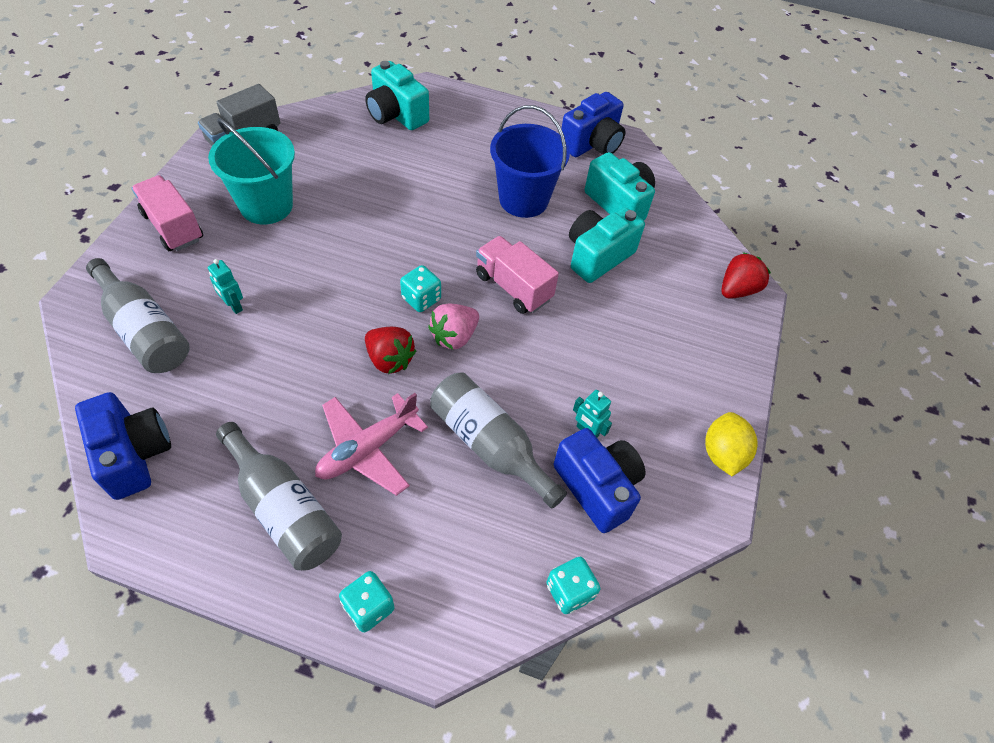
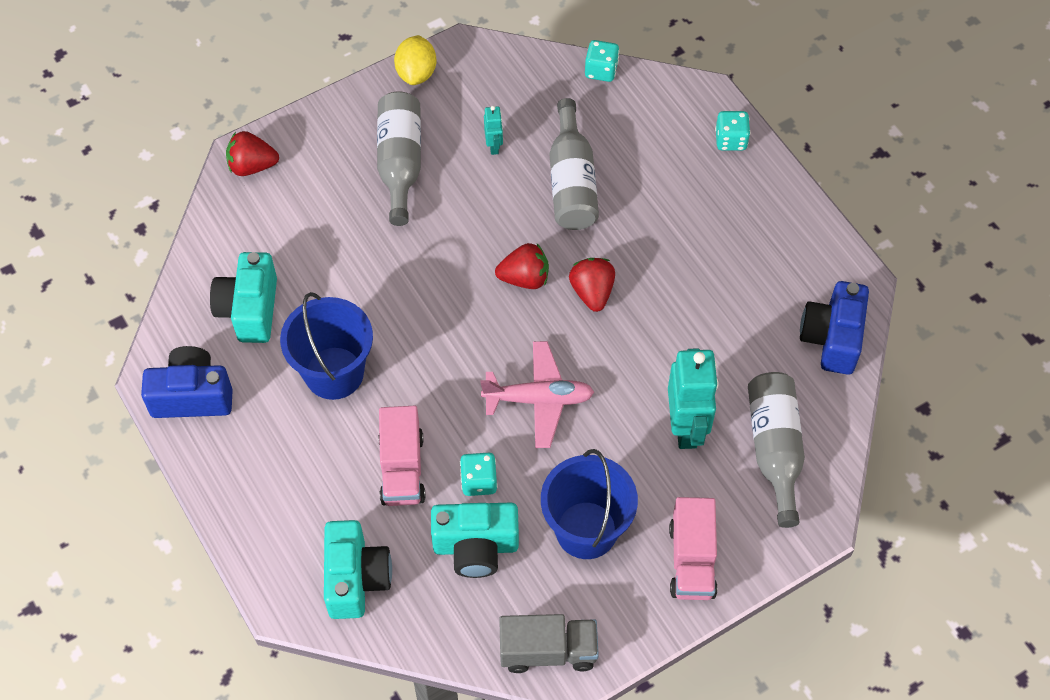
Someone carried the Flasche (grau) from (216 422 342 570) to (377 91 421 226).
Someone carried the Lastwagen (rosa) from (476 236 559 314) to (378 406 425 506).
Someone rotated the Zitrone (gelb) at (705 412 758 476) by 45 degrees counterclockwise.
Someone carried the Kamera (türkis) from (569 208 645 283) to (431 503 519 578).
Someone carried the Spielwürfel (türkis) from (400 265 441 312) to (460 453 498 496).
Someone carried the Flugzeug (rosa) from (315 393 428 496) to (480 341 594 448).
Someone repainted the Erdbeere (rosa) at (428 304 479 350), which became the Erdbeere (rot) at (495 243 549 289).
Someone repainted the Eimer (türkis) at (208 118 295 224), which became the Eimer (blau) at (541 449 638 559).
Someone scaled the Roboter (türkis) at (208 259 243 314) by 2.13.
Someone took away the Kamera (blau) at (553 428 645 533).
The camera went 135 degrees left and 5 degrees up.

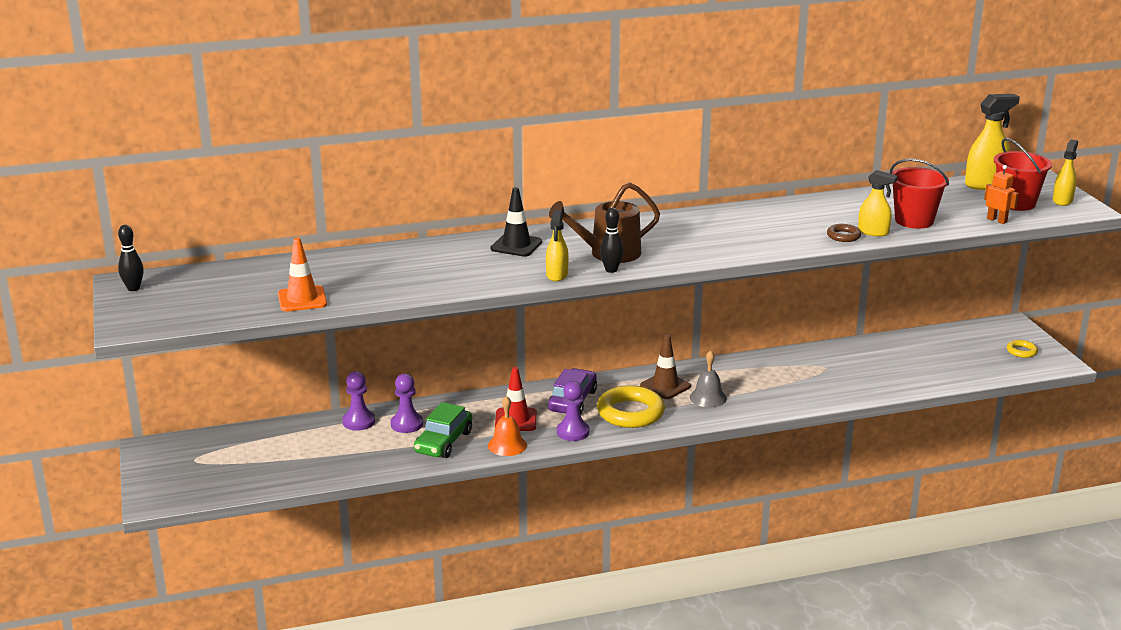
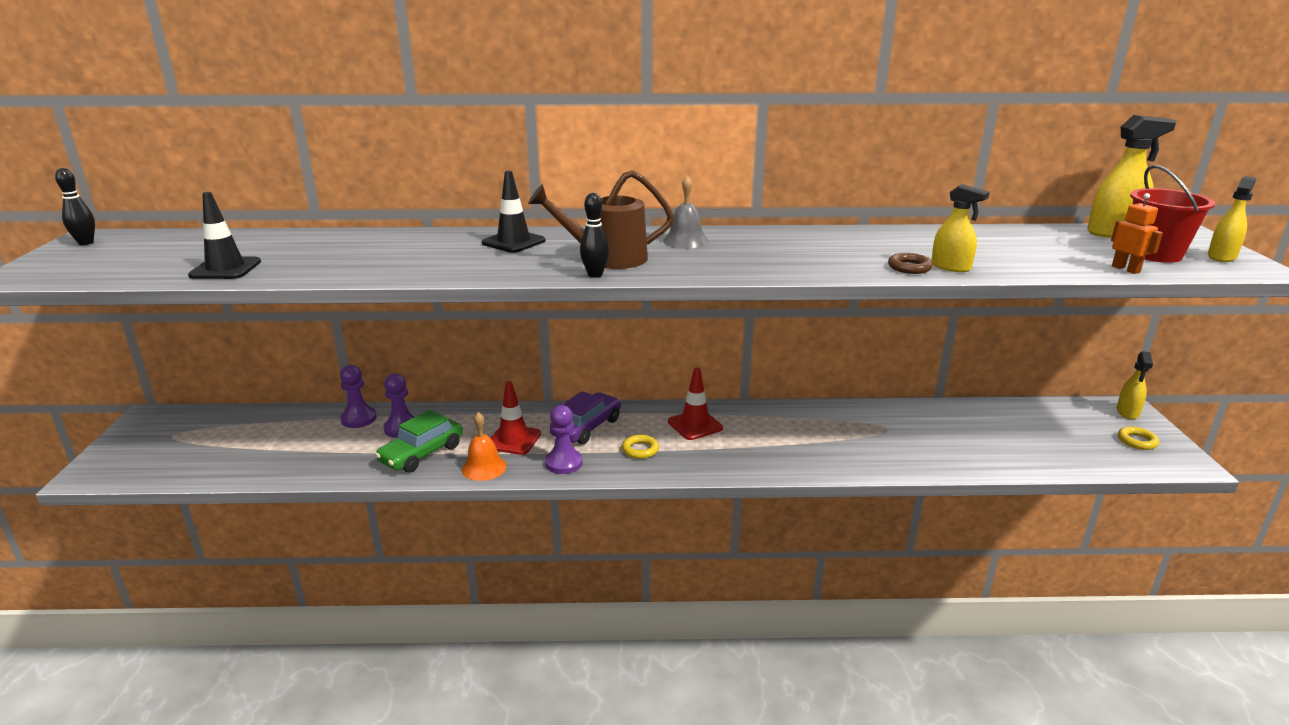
Someone repainted the Leitkegel (orange) at (278 237 327 312), which became the Leitkegel (schwarz) at (188 192 261 279).
Someone scaled the Ring (gelb) at (597 385 665 428) by 0.48.
Someone carried the Glocke (grau) from (690 350 727 407) to (663 175 709 249).
Someone repainted the Leitkegel (braun) at (640 335 691 399), which became the Leitkegel (rot) at (668 368 723 440).
Someone carried the Sprühflasche (gelb) from (546 210 569 281) to (1117 351 1153 419).
Someone took away the Eimer (rot) at (890 159 949 229).
The camera went 15 degrees right and 0 degrees up.

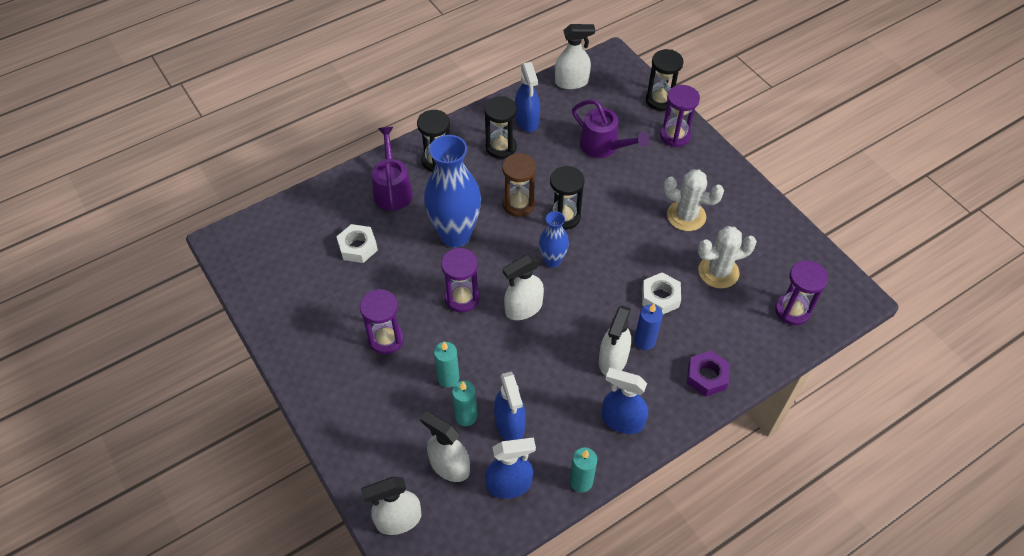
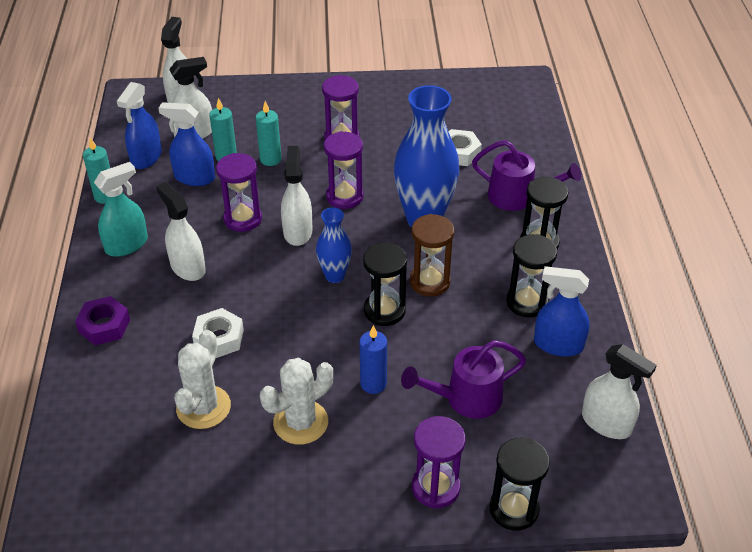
Someone repainted the Sprühflasche (blau) at (602 368 648 434), which became the Sprühflasche (türkis) at (94 162 148 257).
Someone carried the Sanduhr (lila) from (775 260 828 325) to (216 153 262 232).
Someone carried the Kerze (blau) from (634 303 663 350) to (359 325 387 394).
Someone rotated the Sprühflasche (weiß) at (555 24 595 89) by 75 degrees counterclockwise.
The camera went 120 degrees right and 10 degrees down.

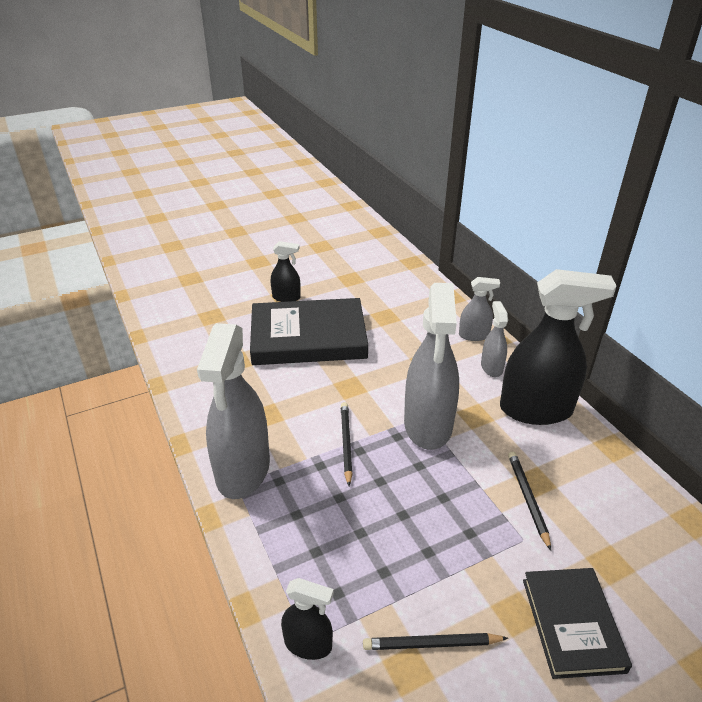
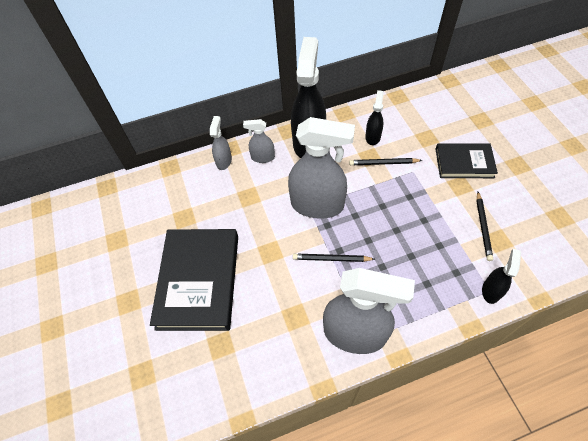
Someone carried the Sprühflasche (schwarz) from (271 241 301 302) to (365 90 384 145).
The camera went 80 degrees left and 20 degrees up.

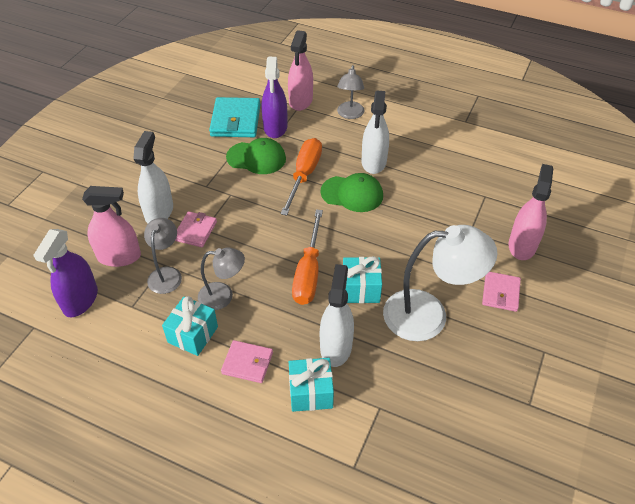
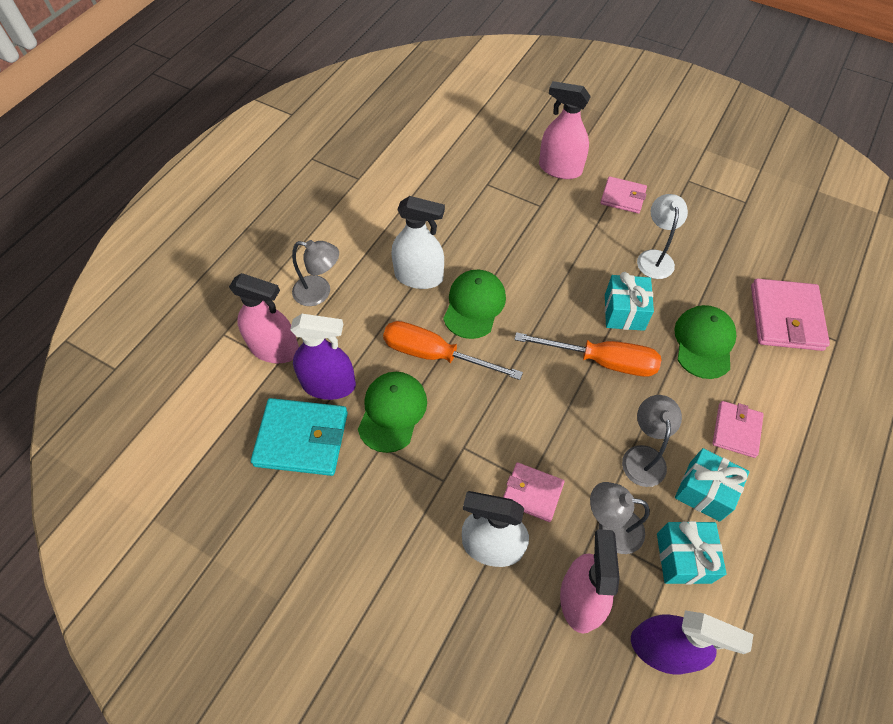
Someone scaled the Lampe (weiß) at (383 225 497 341) by 0.57.
Someone carried the Geschenk (türkis) from (289 358 334 412) to (657 521 727 584).
Someone swapped the Sprühflasche (weiß) at (320 264 354 367) for the Kappe (grün) at (674 305 736 379).
Someone put down the Geldbörse (rosa) at (751 278 830 351).
The camera went 85 degrees left and 10 degrees up.

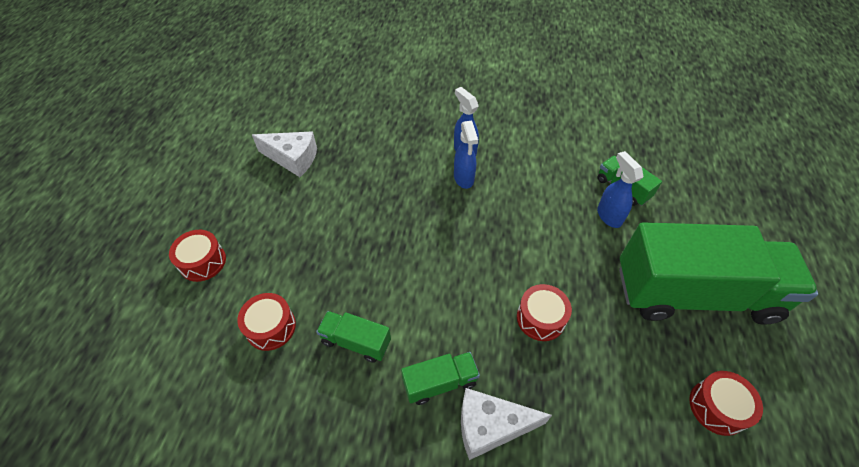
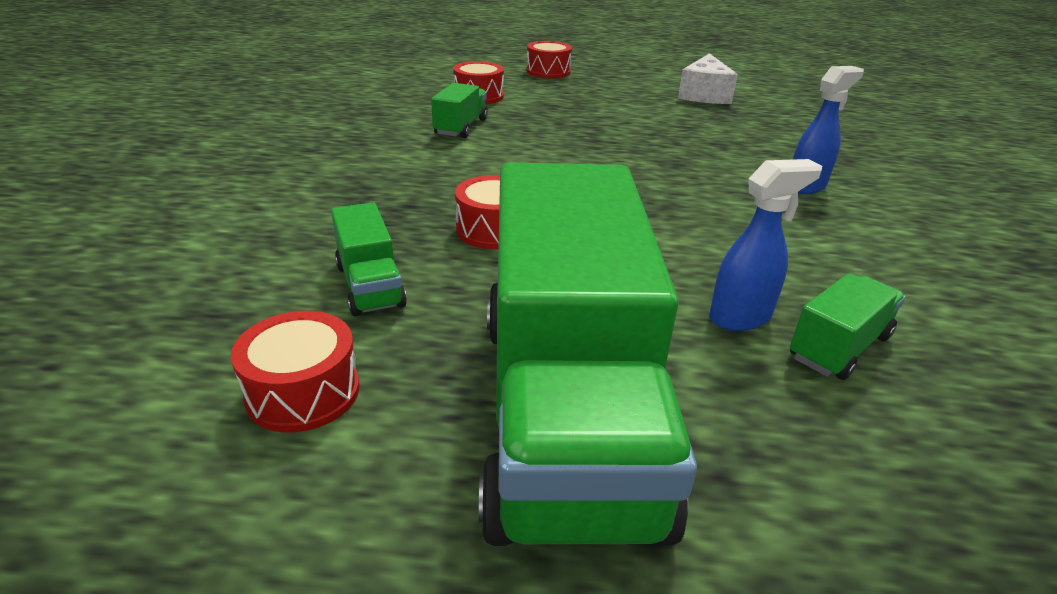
Someone carried the Lastwagen (grün) from (401 352 480 405) to (331 203 407 316).
Someone took away the Sprühflasche (blau) at (454 121 478 189).
Someone took away the Käse (weiß) at (461 388 552 460).
The camera went 85 degrees right and 20 degrees down.

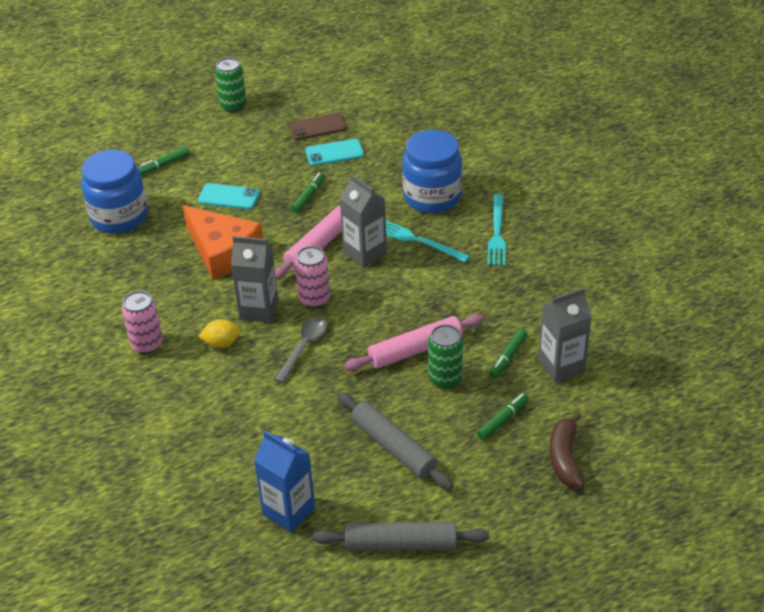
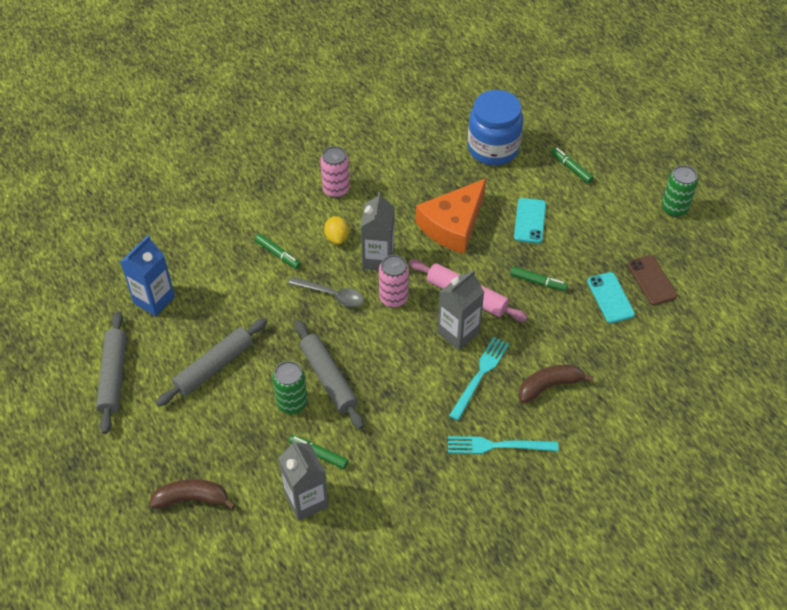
Someone carried the Filzstift (grün) from (477 393 529 440) to (255 234 301 269).
Someone repainted the Nudelholz (rosa) at (344 314 484 371), which became the Nudelholz (grau) at (295 320 364 429).
Someone swapped the Einmachglas (blau) at (402 130 462 213) for the Banane (braun) at (518 364 594 403).
The camera went 85 degrees right and 10 degrees up.

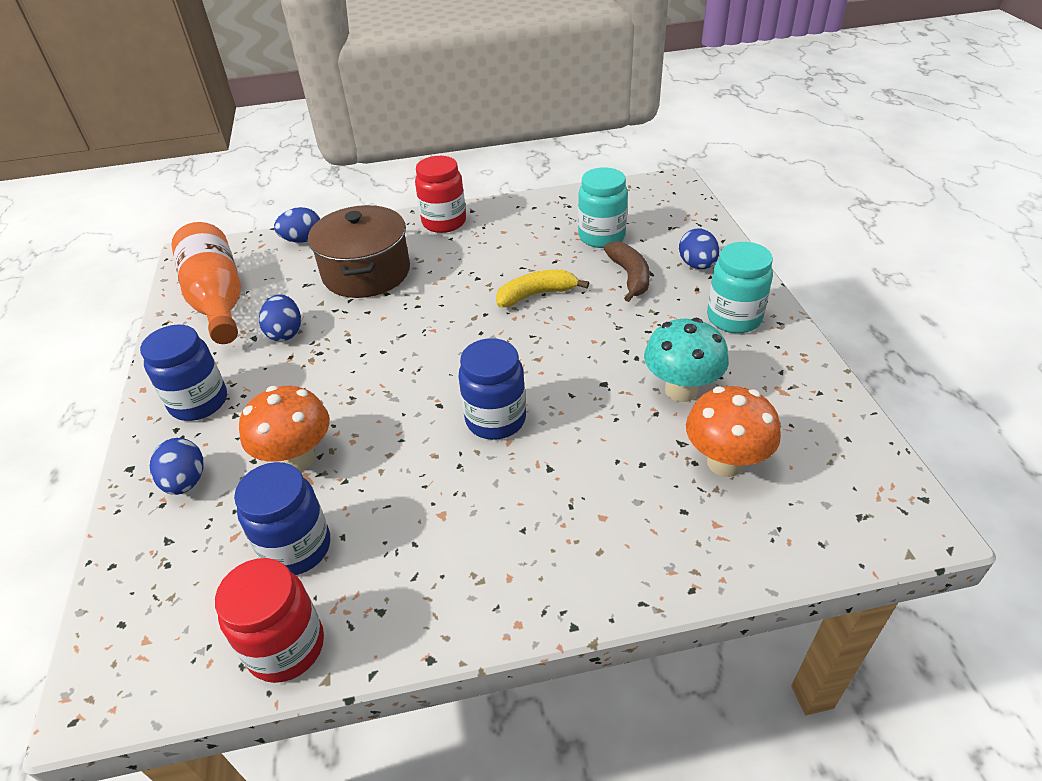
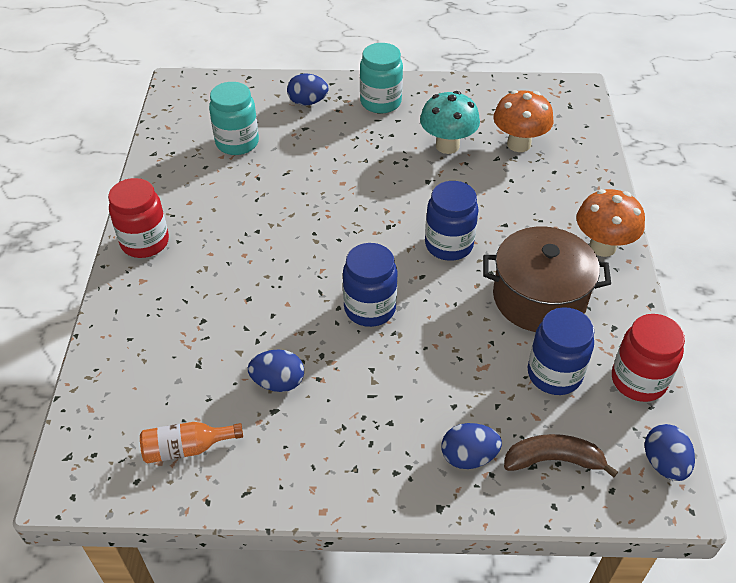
Someone scaled the Flasche (orange) at (171 222 241 344) by 0.51.
Someone carried the Einmachglas (blau) from (140 325 227 421) to (343 243 398 327).
Someone carried the Kochtopf (braun) from (308 205 410 298) to (483 226 611 332).
Someone carried the Banane (braun) from (604 241 650 302) to (504 434 618 477).
Someone carried the Pilz (orange) from (239 386 330 472) to (576 189 645 257).
Someone carried the Ei (blau) from (274 207 320 243) to (645 424 695 481).
Someone took away the Banane (gelb) at (496 270 589 307).
The camera went 80 degrees left and 5 degrees up.

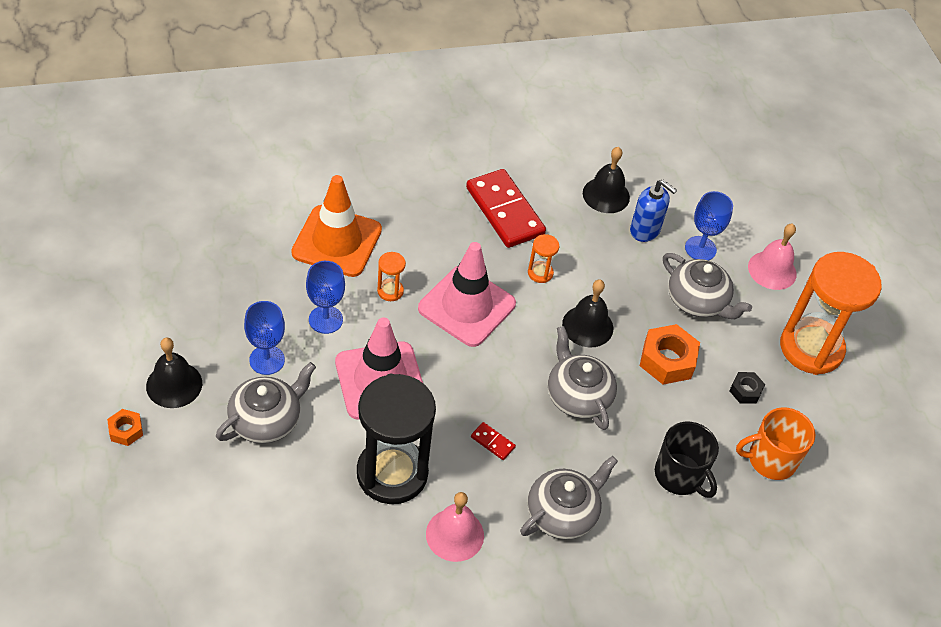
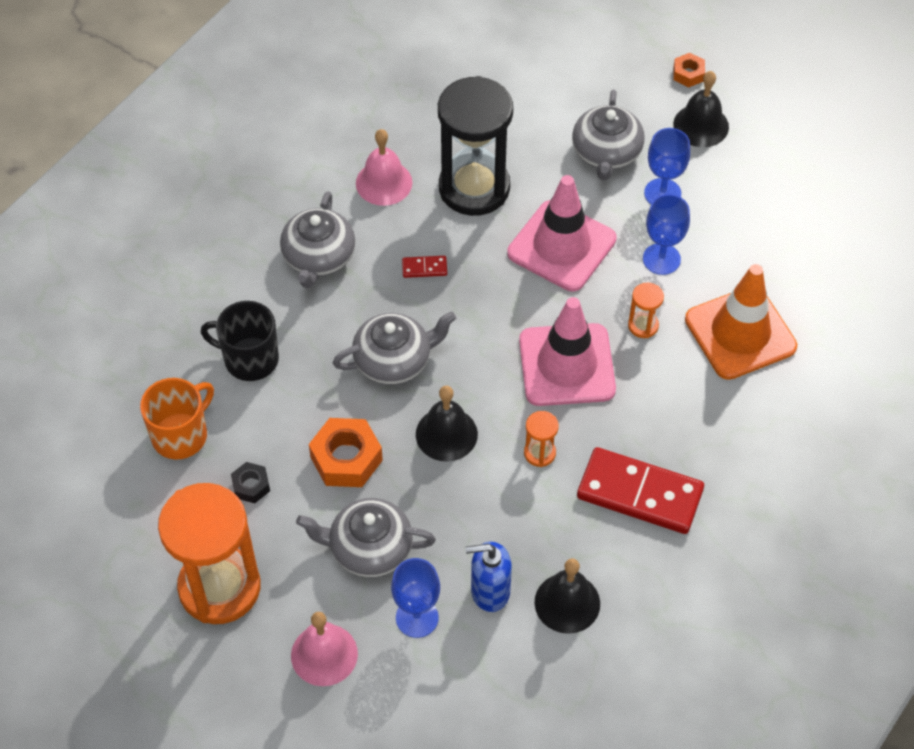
Someone rotated the Teekanne (grau) at (548 326 617 430) by 45 degrees counterclockwise.
The camera went 145 degrees right and 5 degrees up.

